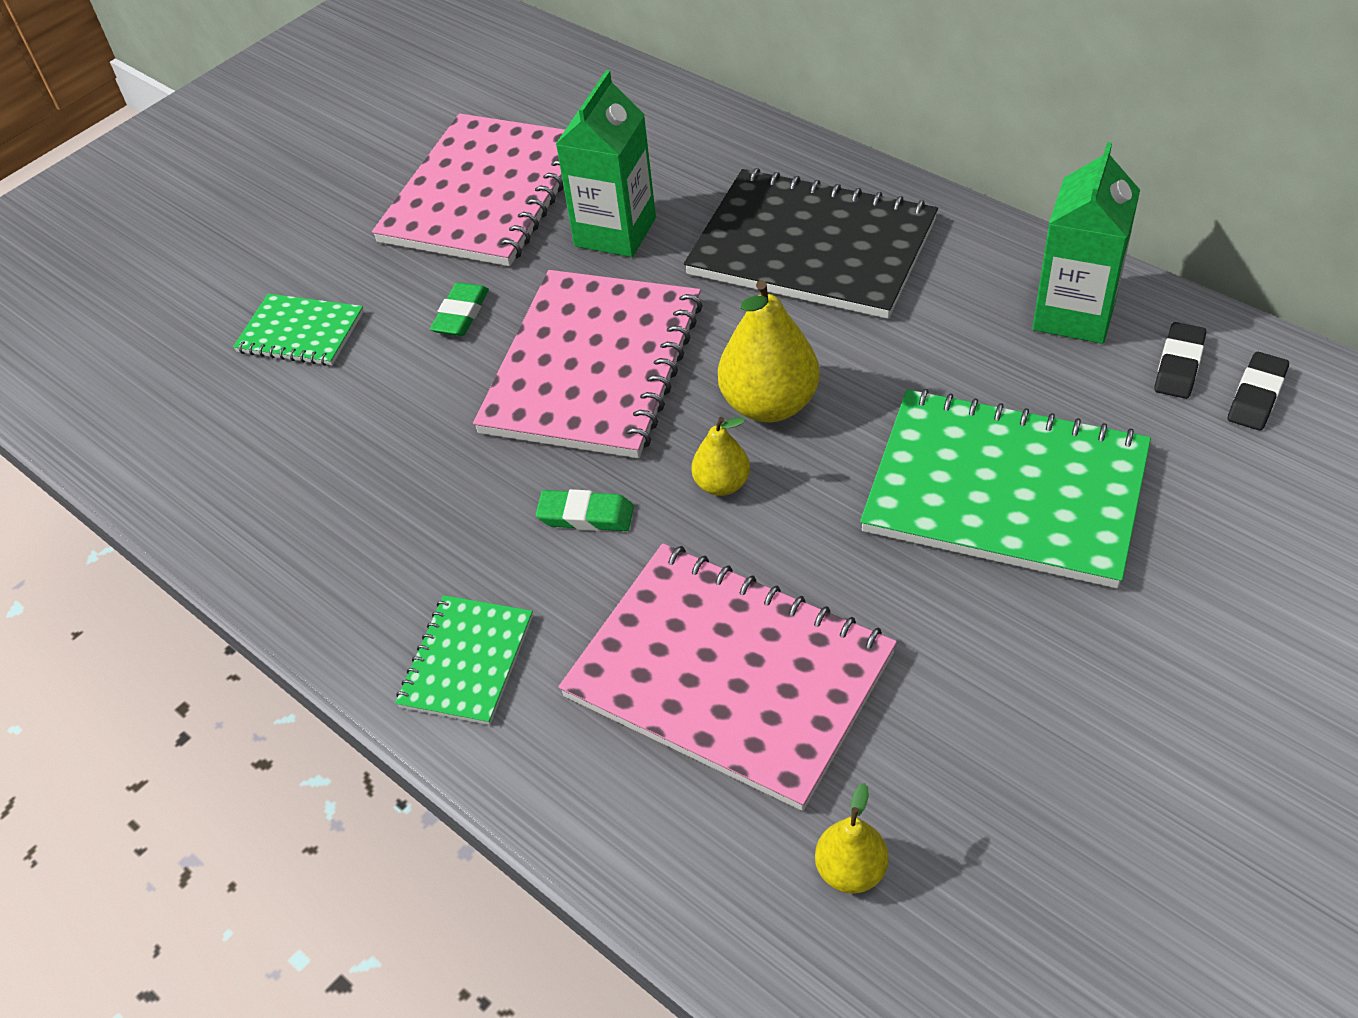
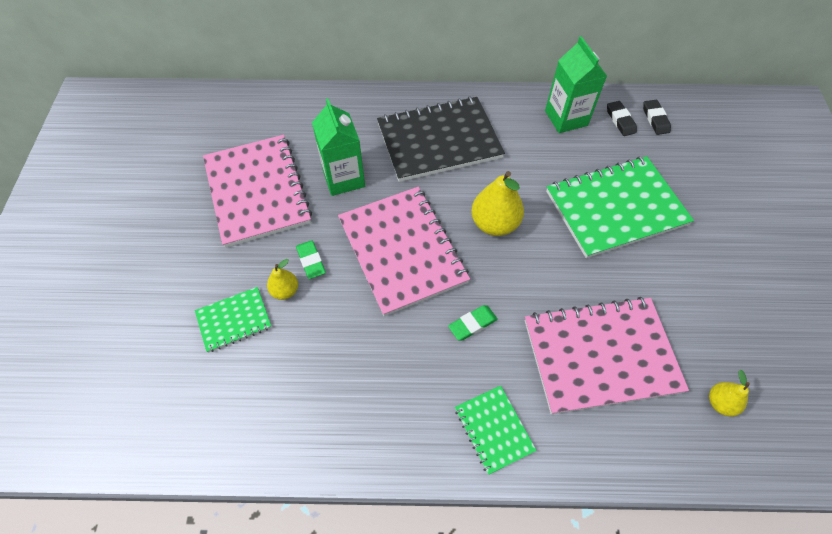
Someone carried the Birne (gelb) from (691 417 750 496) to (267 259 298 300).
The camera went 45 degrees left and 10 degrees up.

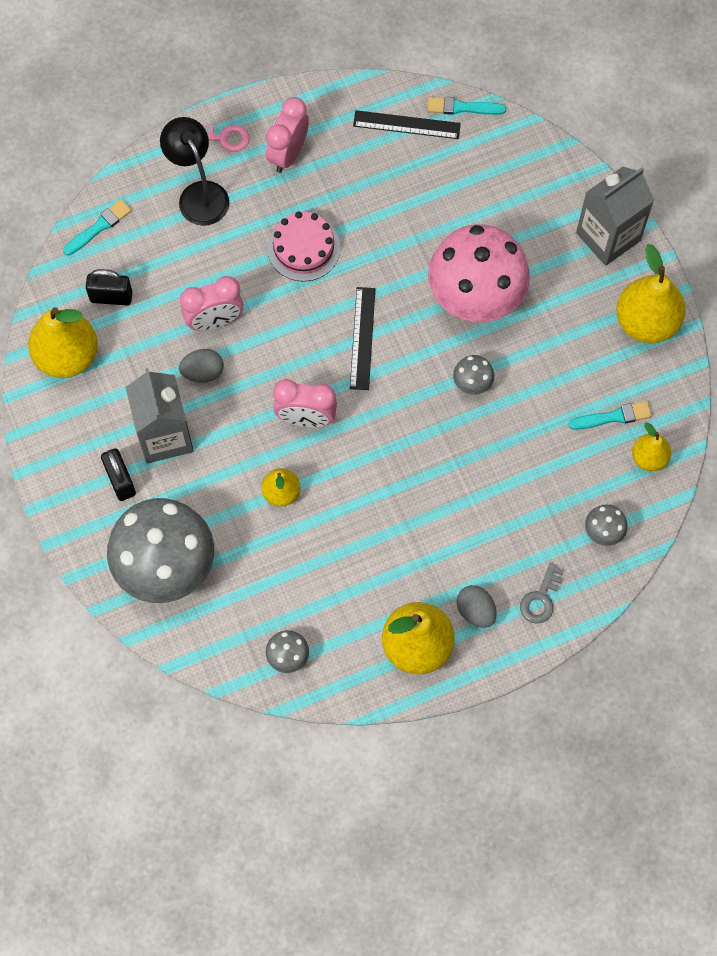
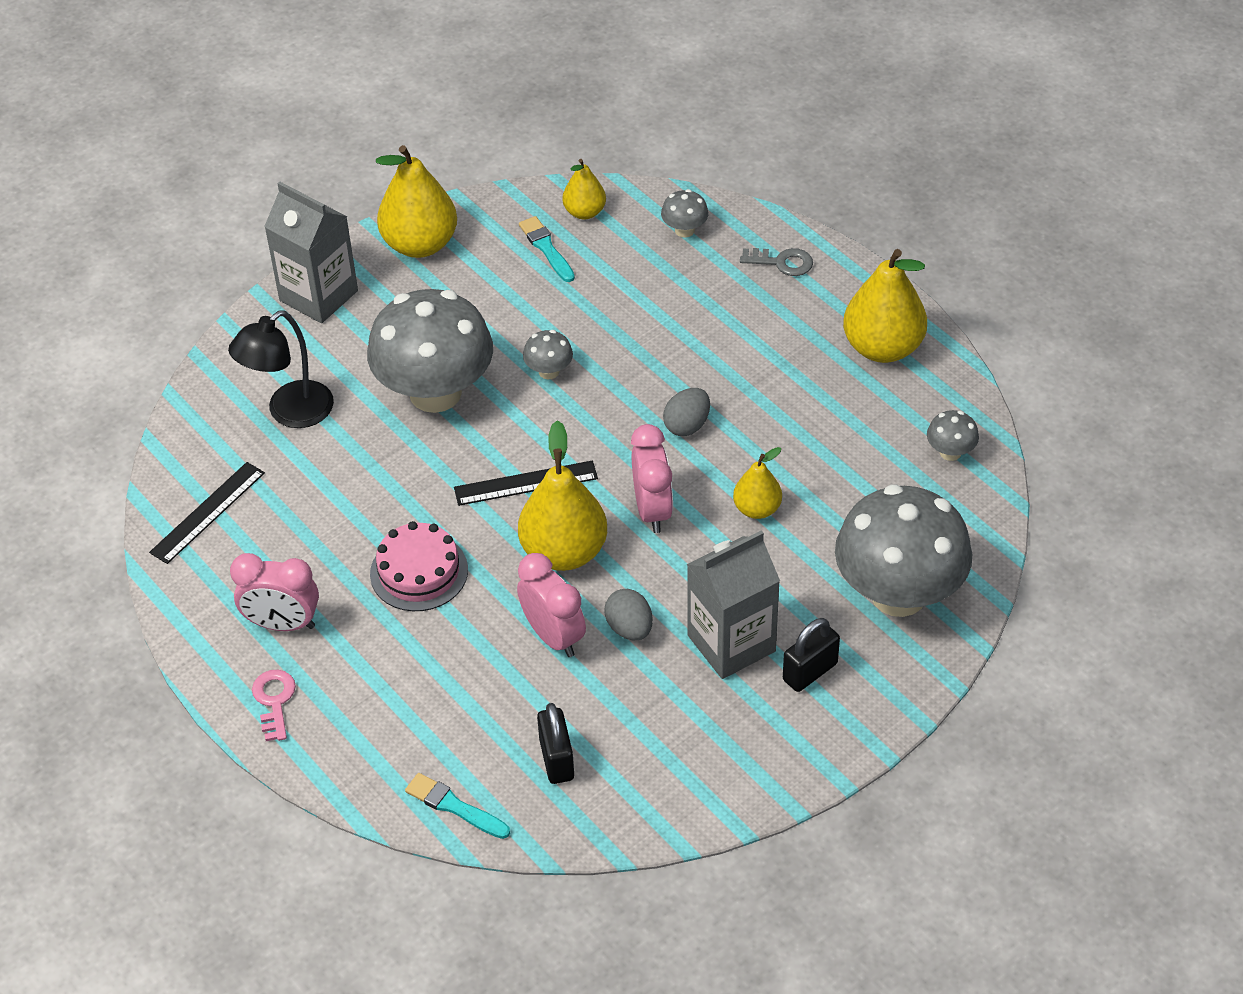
Someone rotated the Lineal (schwarz) at (353 110 461 139) by 45 degrees clockwise.
Someone carried the Lampe (schwarz) from (160 117 229 226) to (228 310 334 428).
Someone repainted the Pilz (rosa) at (428 225 530 322), which became the Pilz (grau) at (367 289 493 413).
Someone carried the Birne (gelb) from (28 307 98 378) to (518 420 607 571).
Someone carried the Ei (grau) from (456 585 497 628) to (663 388 710 436).
Someone took away the Pinsel (türkis) at (428 97 506 115).
The camera went 105 degrees left and 20 degrees down.

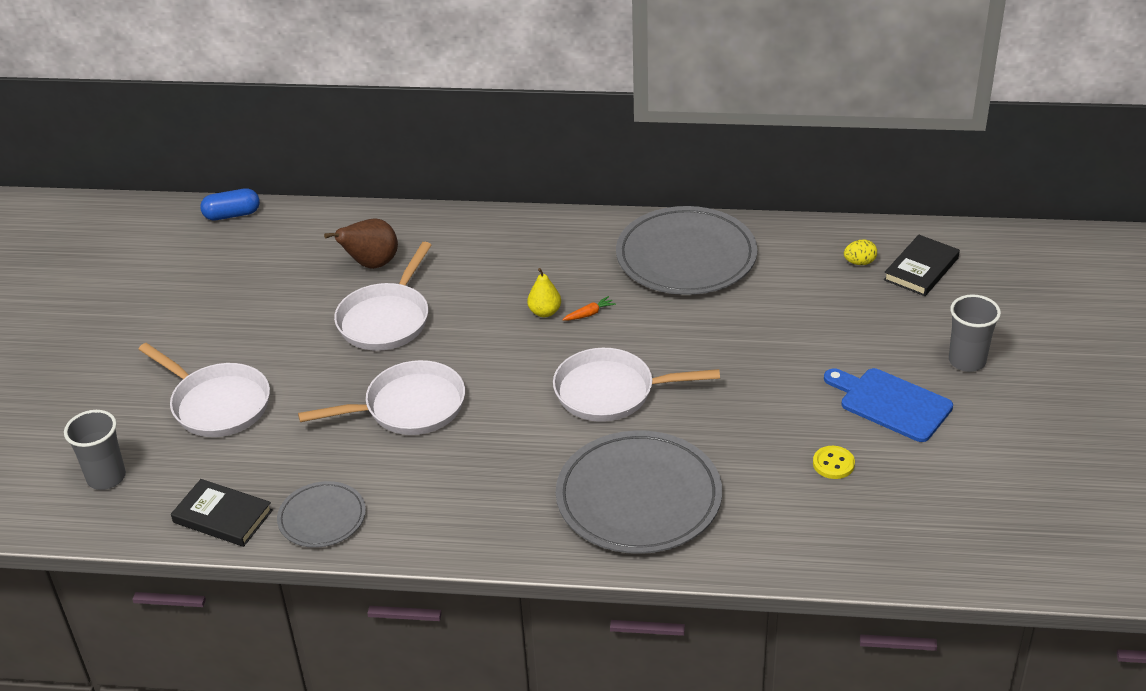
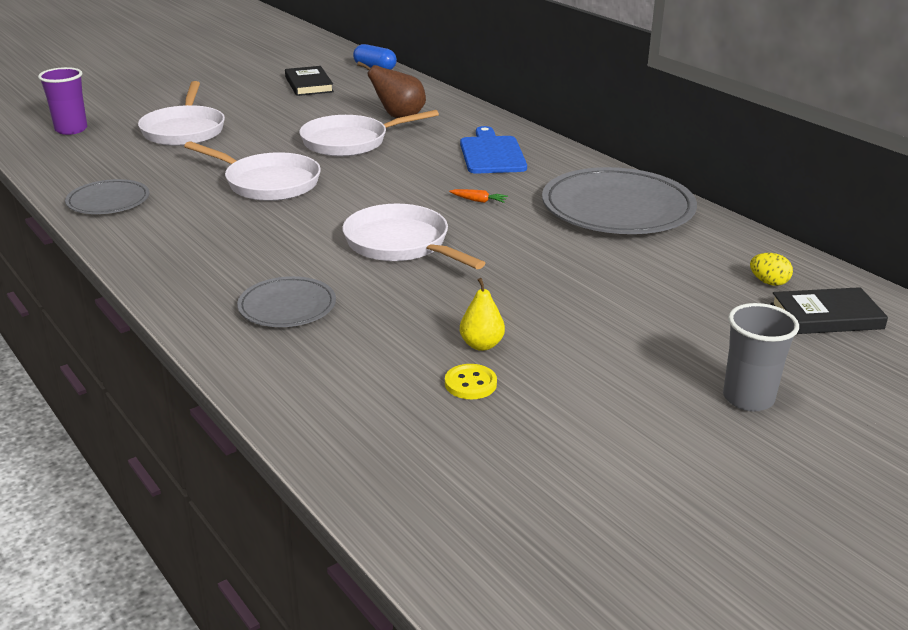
Someone repainted the Becher (grau) at (64 410 126 490), which became the Becher (lila) at (38 67 87 135).
Someone scaled the Teller (grau) at (556 430 722 554) by 0.53.
Someone carried the Buch (schwarz) from (171 479 273 547) to (285 66 334 96).
Someone carried the Schneidebrett (blau) from (824 368 953 442) to (460 126 527 174).
Someone carried the Birne (gelb) from (527 268 561 317) to (460 278 505 351).
The camera went 45 degrees right and 10 degrees down.

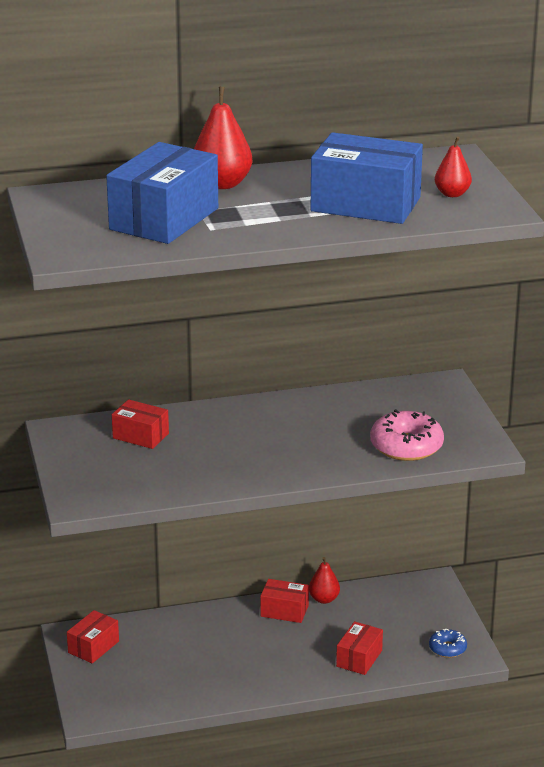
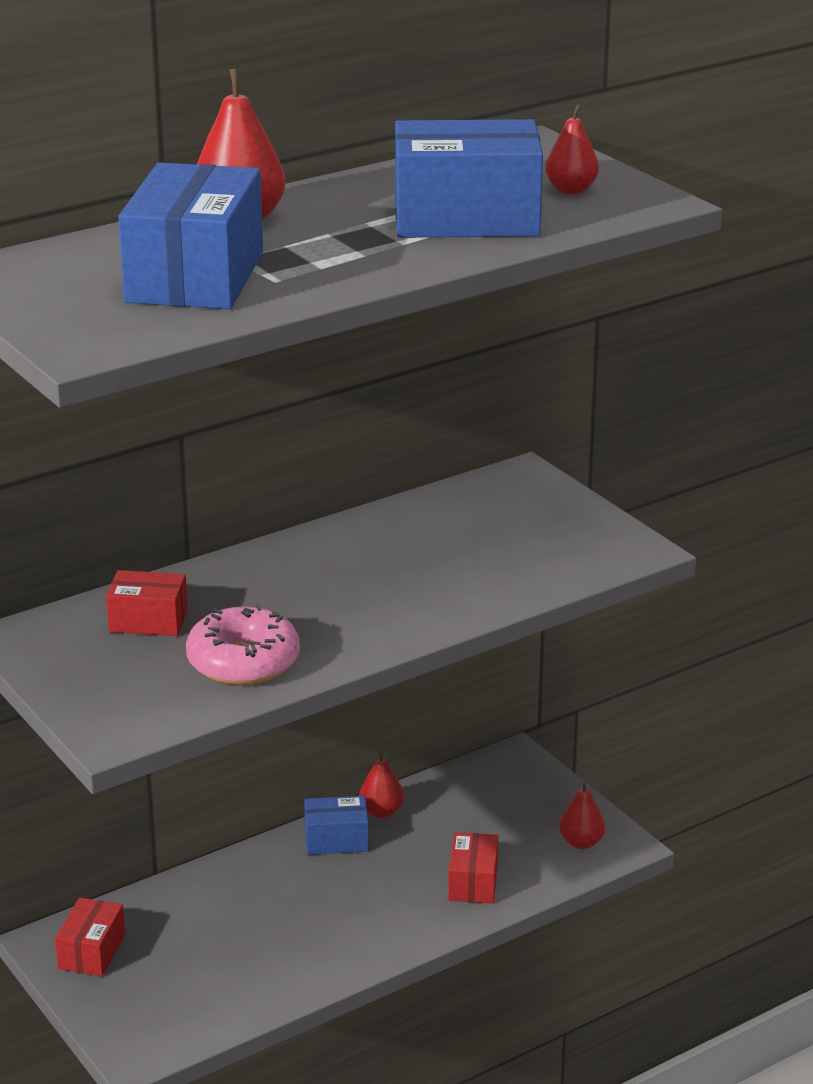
Someone carried the Donut (rosa) from (370 409 444 461) to (186 604 300 685).
Someone repainted the Schachtel (rot) at (260 579 309 623), which became the Schachtel (blau) at (304 796 369 855).
Someone swapped the Donut (blau) at (429 629 467 658) for the Birne (rot) at (559 781 605 849).
The camera went 20 degrees left and 0 degrees up.

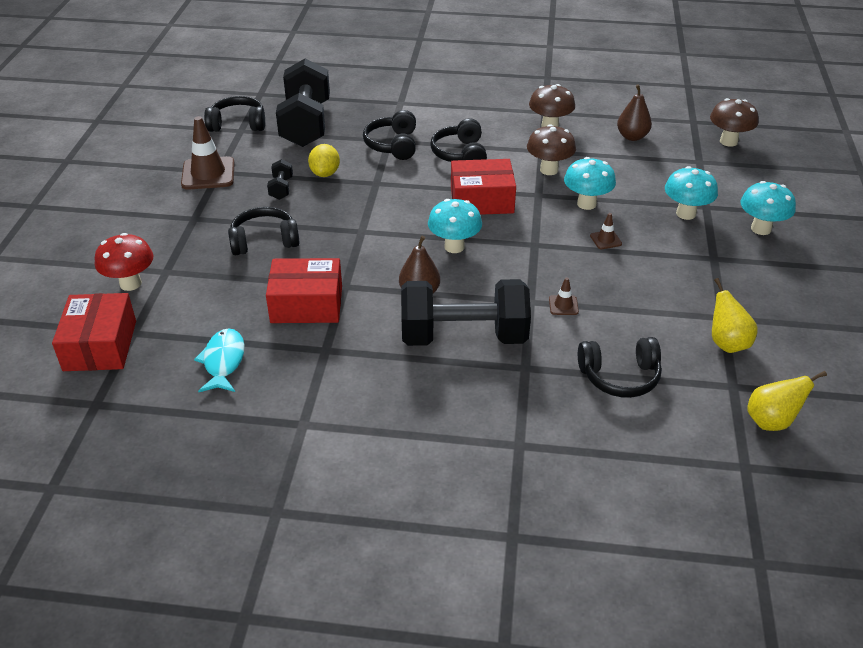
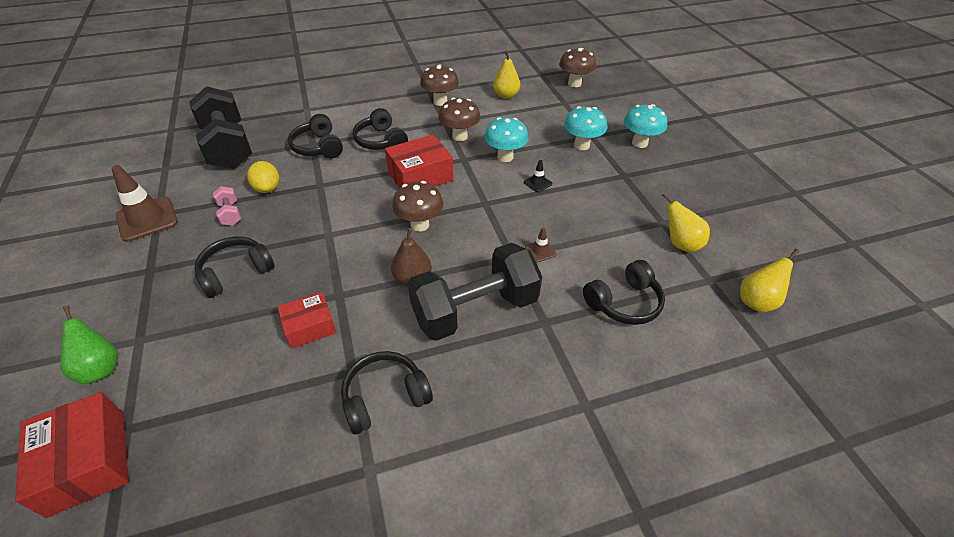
Someone swapped the Pilz (rot) at (95 233 154 291) for the Birne (grün) at (60 305 118 384).
Someone repainted the Hantel (schwarz) at (267 159 293 200), which became the Hantel (rosa) at (213 186 241 226).
Someone scaled the Schachtel (rot) at (266 258 342 323) by 0.65.
Someone carried the Kopfhörer (schwarz) from (204 96 265 132) to (341 351 433 435).
Someone repainted the Pilz (türkis) at (428 199 482 253), which became the Pilz (braun) at (392 181 444 232).
Someone repainted the Birne (braun) at (617 84 652 141), which became the Birne (gelb) at (493 50 520 99).
Someone repainted the Leitkegel (braun) at (590 213 622 249), which became the Leitkegel (schwarz) at (524 160 552 192).
Someone took away the Fisch (türkis) at (194 328 245 392).
The camera went 25 degrees left and 5 degrees up.

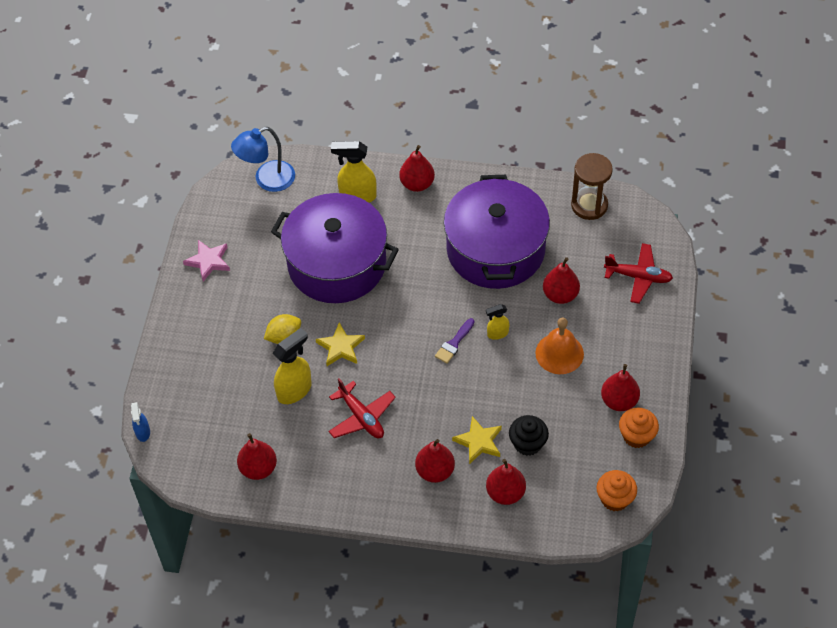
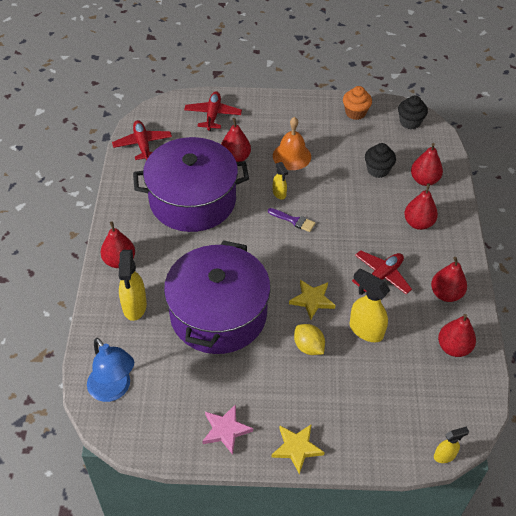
Someone swapped the Sanduhr (braun) at (571 153 613 220) for the Flugzeug (rot) at (112 120 172 160).
Someone carried the Stern (gelb) from (452 416 502 464) to (272 424 325 474).
Someone repainted the Muffin (orange) at (597 470 637 512), which became the Muffin (schwarz) at (398 95 428 129).
Someone carried the Birne (rot) from (601 364 640 411) to (431 257 467 302).
Someone repainted the Sprühflasche (blau) at (131 402 150 442), which became the Sprühflasche (gelb) at (434 427 469 463).
The camera went 100 degrees left and 5 degrees down.

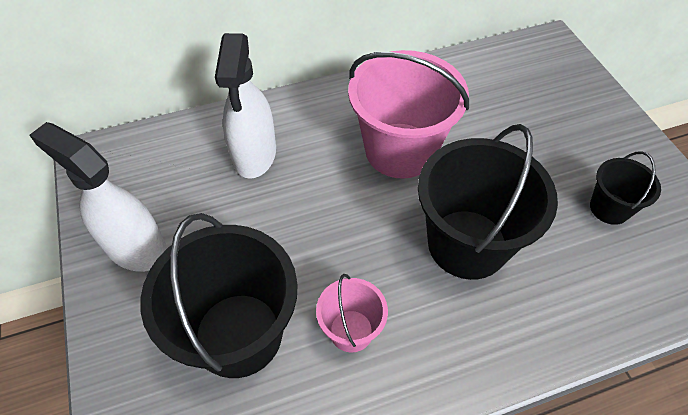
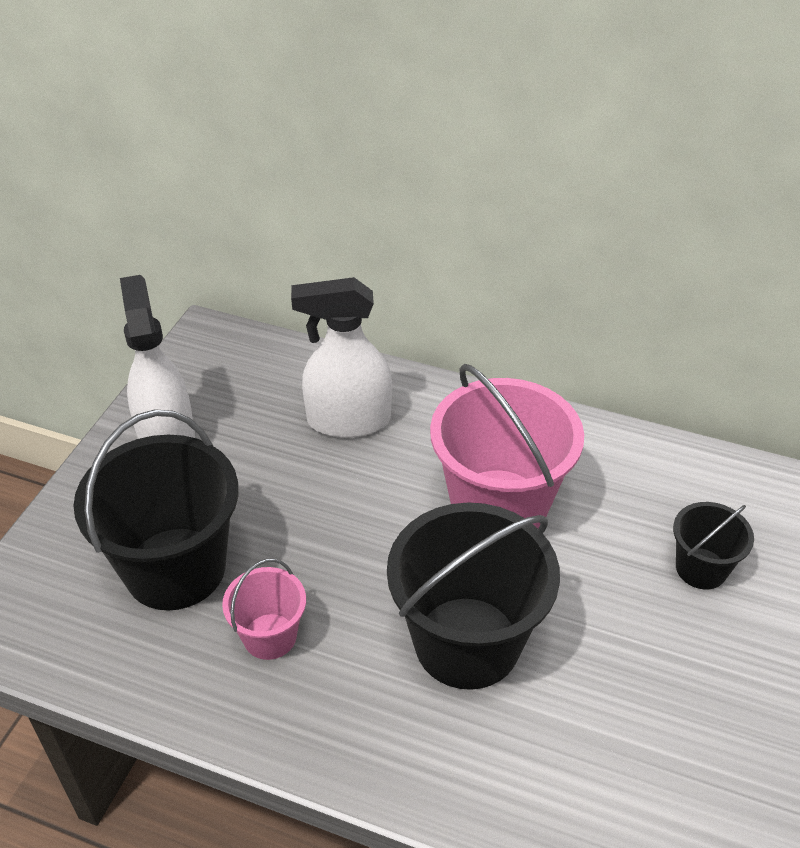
Someone rotated the Sprühflasche (weiß) at (215 33 276 179) by 45 degrees clockwise.
Someone carried the Eimer (schwarz) from (590 151 661 225) to (673 502 754 589).
The camera went 40 degrees right and 10 degrees down.

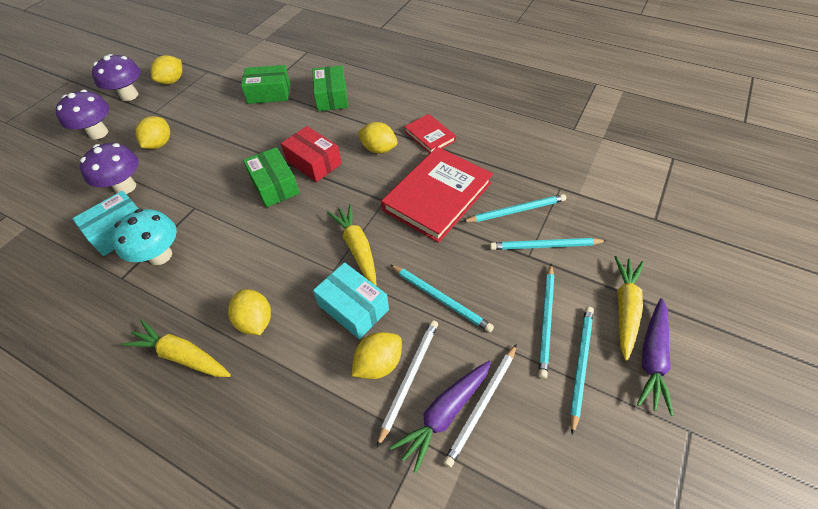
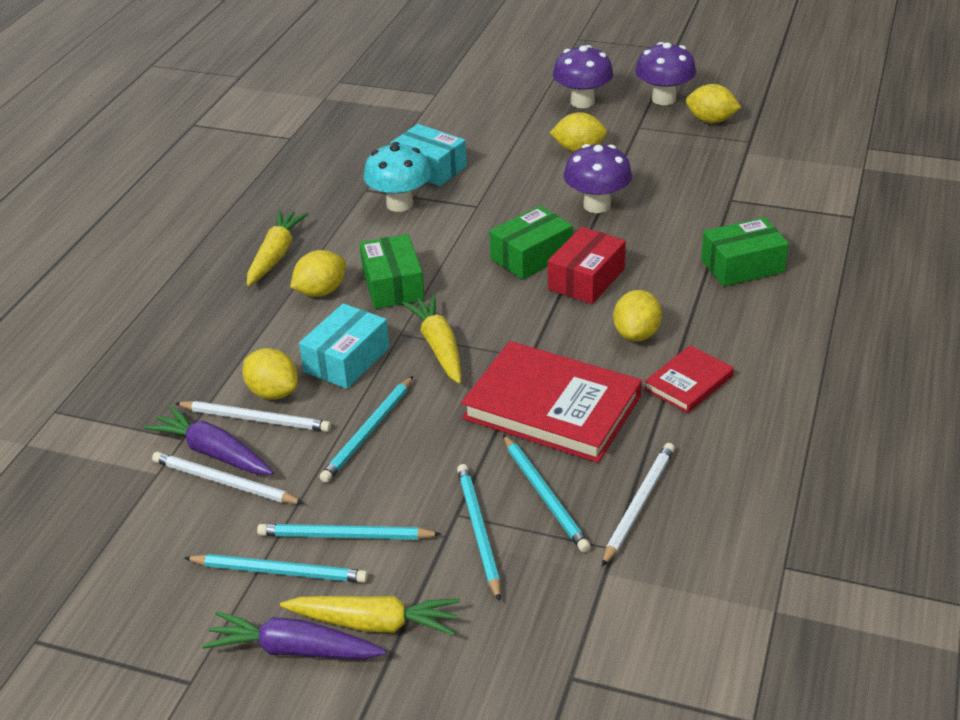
Someone carried the Schachtel (grün) from (241 65 290 104) to (359 234 425 309).
Someone rotated the Karotte (gelb) at (327 204 377 286) by 75 degrees counterclockwise.
Someone carried the Pilz (lila) from (80 143 139 194) to (564 144 632 213).
Someone put down the Bleistift (weiß) at (602 443 675 566).
The camera went 80 degrees right and 15 degrees down.

